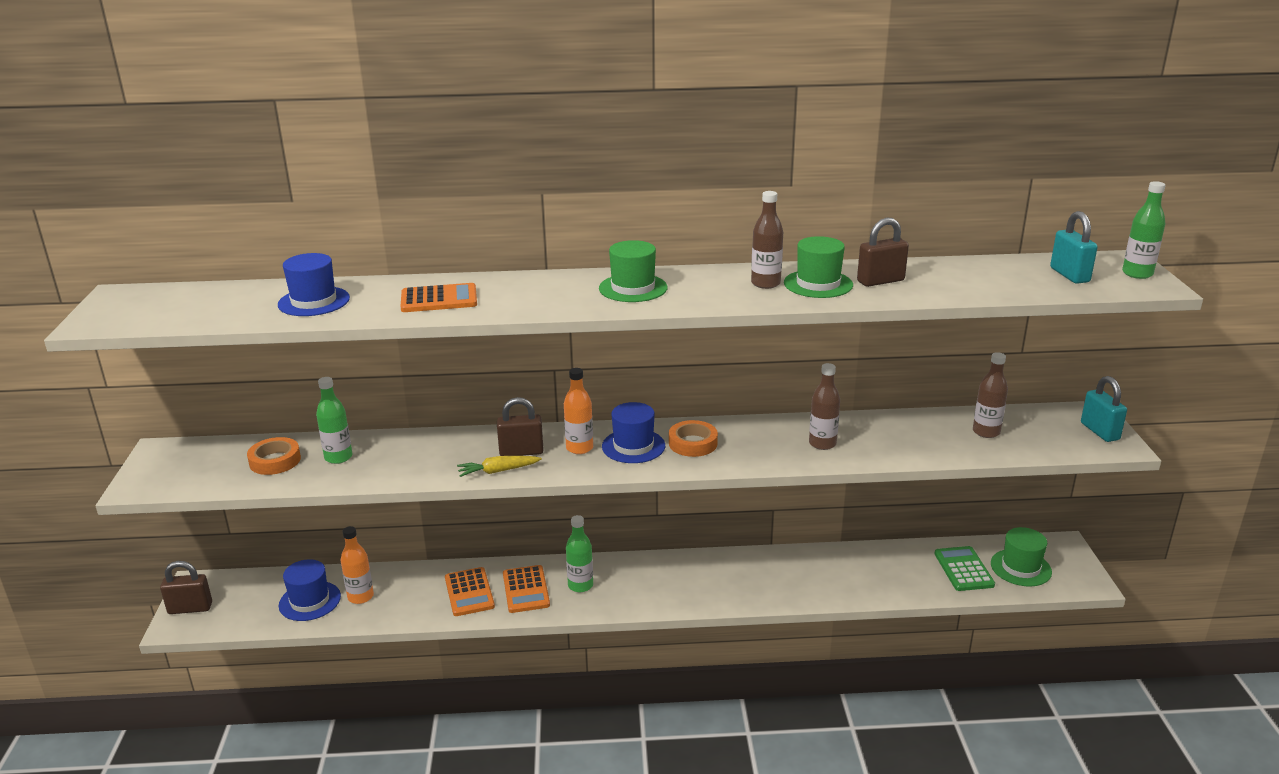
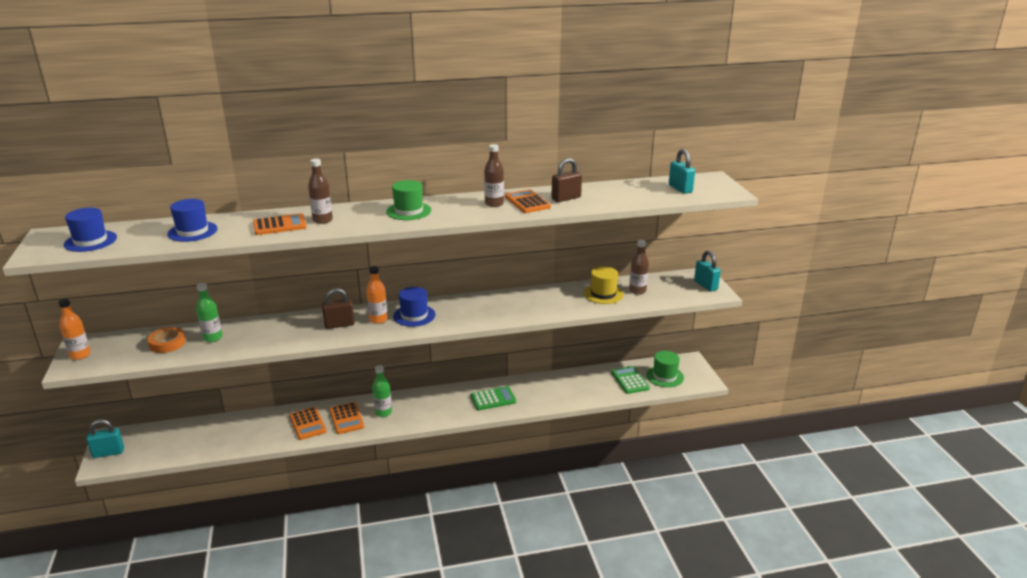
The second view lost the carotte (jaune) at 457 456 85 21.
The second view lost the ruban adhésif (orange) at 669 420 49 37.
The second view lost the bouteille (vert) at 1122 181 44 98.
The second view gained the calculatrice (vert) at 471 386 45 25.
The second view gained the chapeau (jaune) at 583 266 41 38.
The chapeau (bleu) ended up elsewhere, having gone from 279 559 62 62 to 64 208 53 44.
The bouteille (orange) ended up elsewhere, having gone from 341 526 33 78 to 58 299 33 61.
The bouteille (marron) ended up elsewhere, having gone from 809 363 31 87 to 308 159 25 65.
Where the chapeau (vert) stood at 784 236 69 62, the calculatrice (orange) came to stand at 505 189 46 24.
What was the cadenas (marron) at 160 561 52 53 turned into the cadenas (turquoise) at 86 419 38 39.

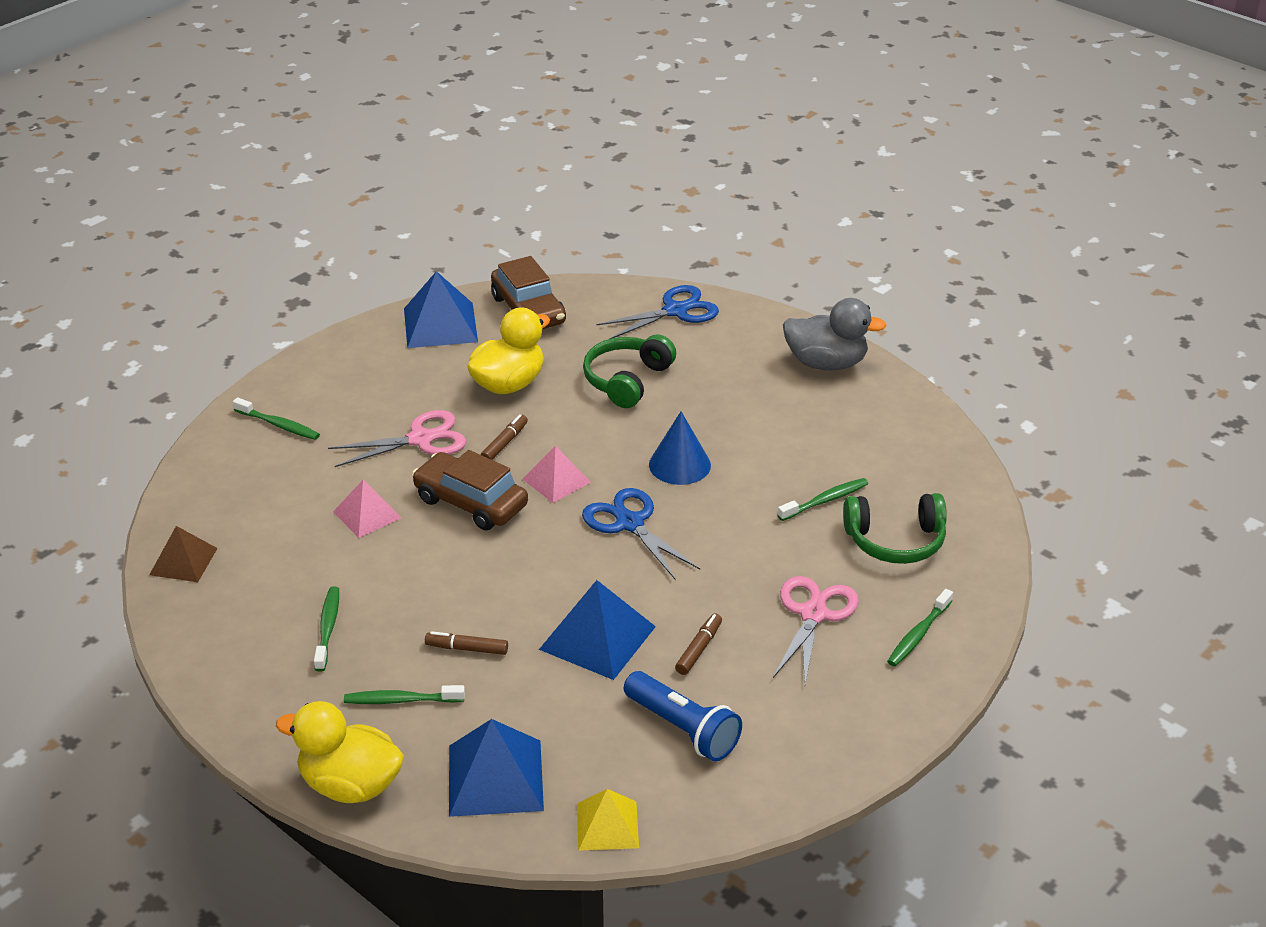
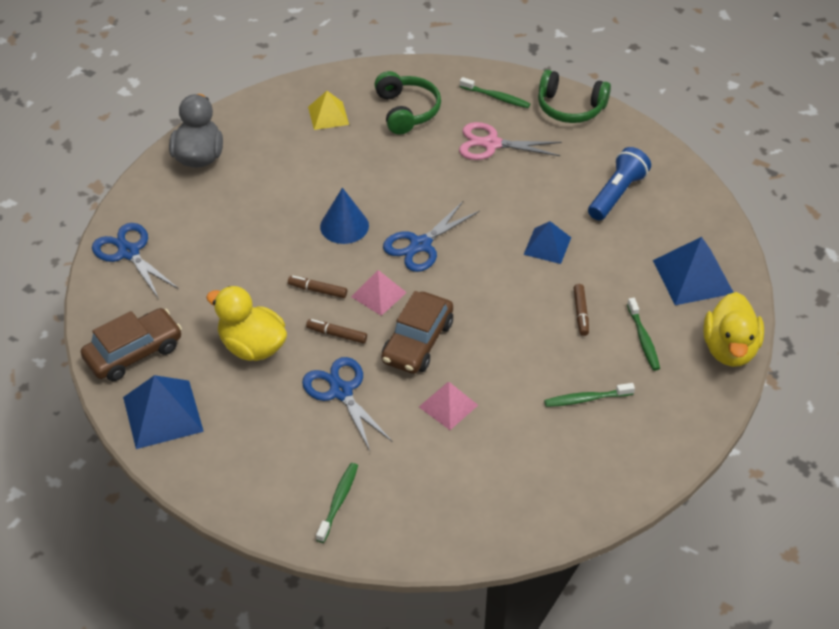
The second view lost the pyramide (marron) at 149 526 69 56.
The second view lost the brosse à dents (vert) at 778 478 90 43.
The pyramide (jaune) ended up elsewhere, having gone from 577 789 62 62 to 308 91 41 39.
The casque audio (vert) ended up elsewhere, having gone from 583 334 93 74 to 538 70 73 53.
The feutre (marron) ended up elsewhere, having gone from 675 613 47 62 to 288 276 59 22.
What was the ciseaux (rose) at 328 410 138 57 turned into the ciseaux (bleu) at 302 357 91 94.
The size of the pyramide (bleu) at 539 580 117 100 changed by a factor of 0.63.

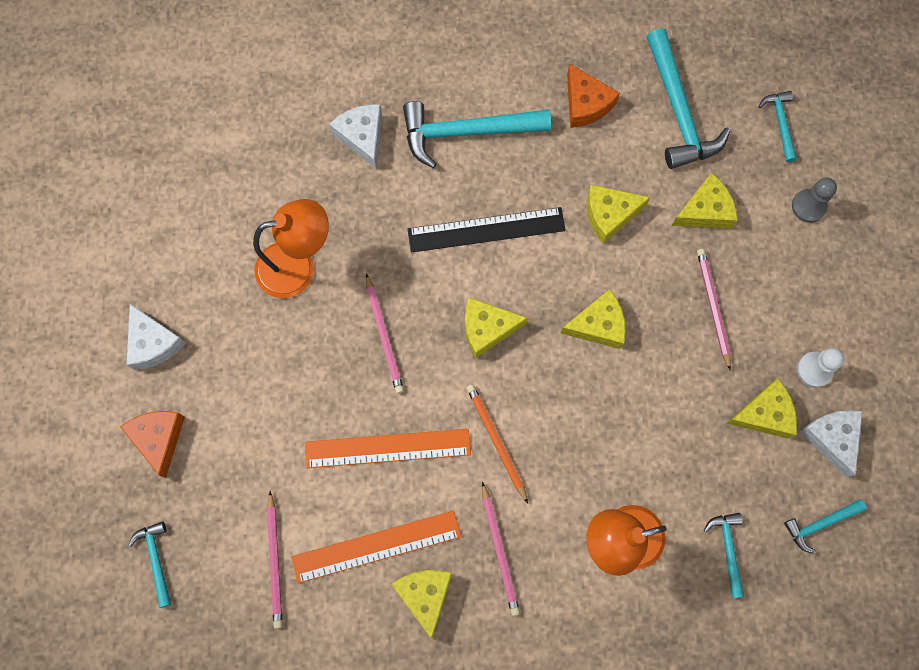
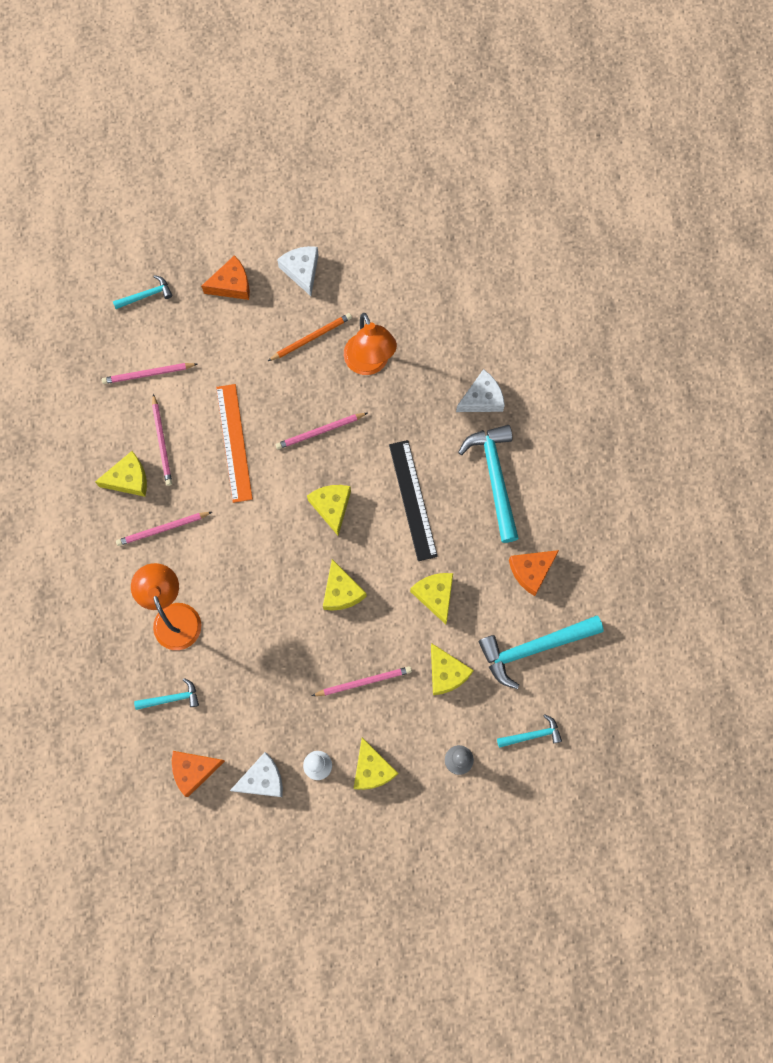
The crayon (orange) ended up elsewhere, having gone from 467 384 61 120 to 268 313 84 48.
The fromage (jaune) ended up elsewhere, having gone from 726 379 71 60 to 354 738 44 52.
Where the règle (orange) stood at 291 511 170 72, the crayon (rose) came to stand at 152 394 20 92.
Where the marteau (turquoise) stood at 784 499 83 55, the fromage (orange) came to stand at 172 751 53 46.
The fromage (blanc) at 127 304 59 66 ended up facing another way, 105 degrees clockwise from before.

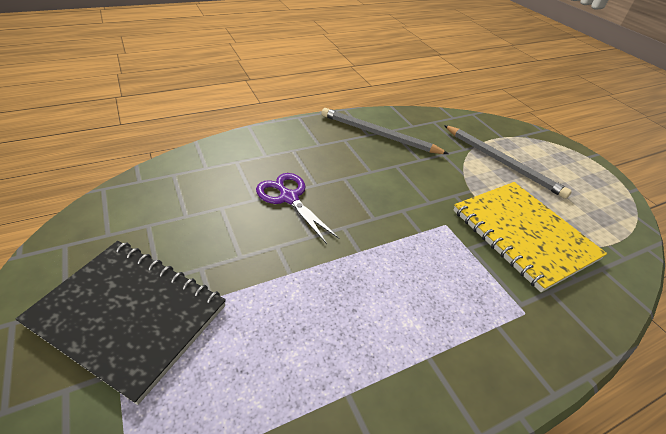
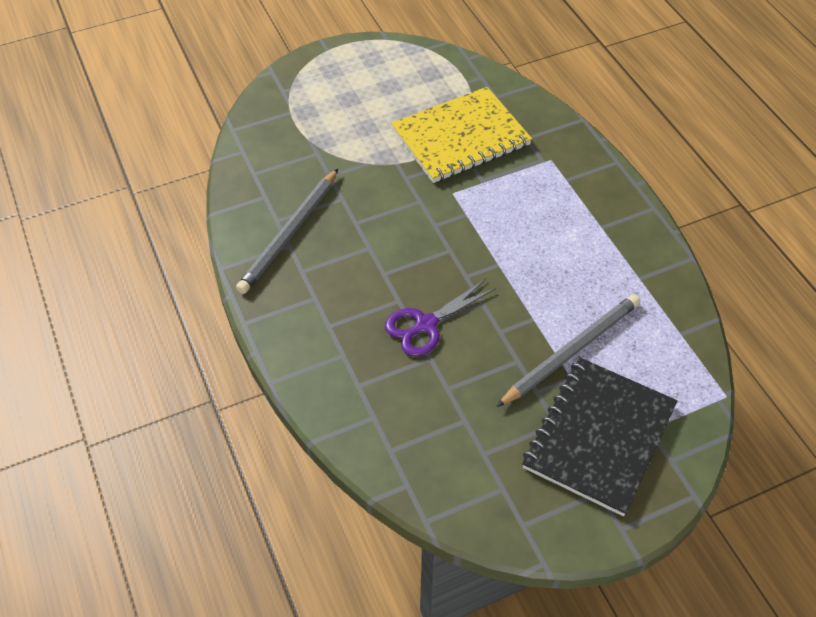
The crayon (gris) ended up elsewhere, having gone from 444 125 128 74 to 497 294 143 113.

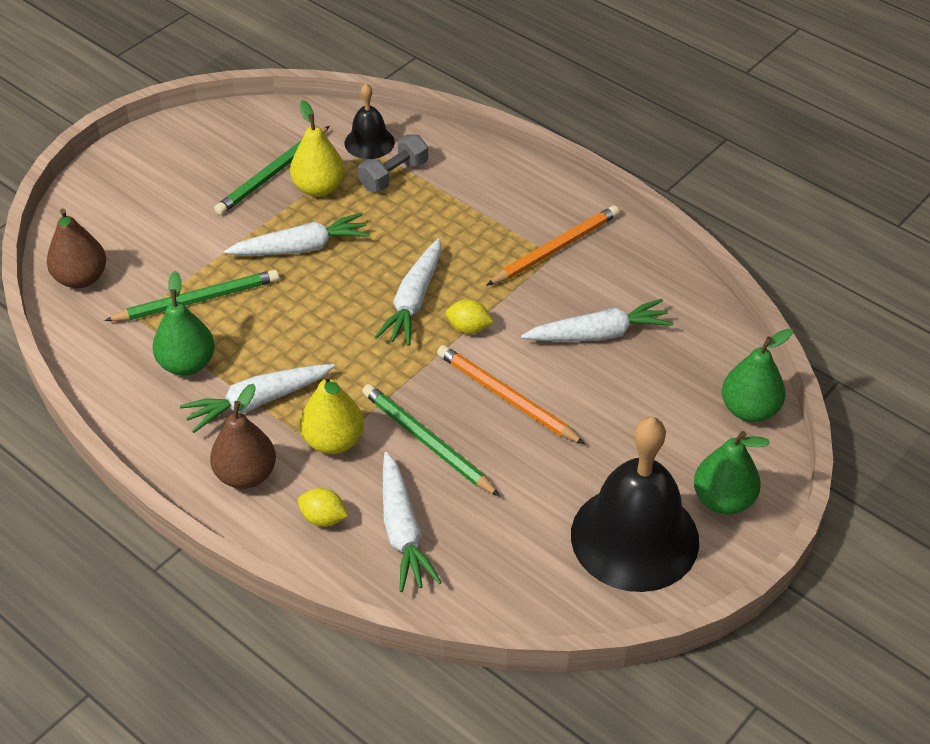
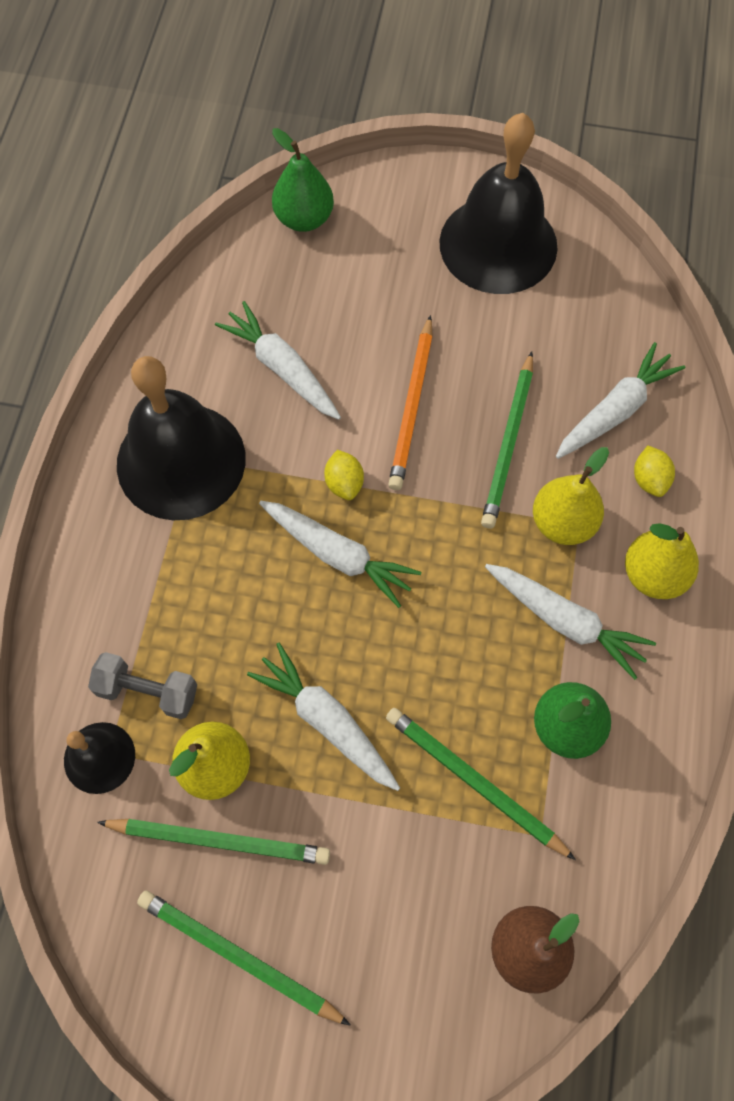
The second view lost the poire (vert) at 694 431 76 84.
The second view gained the crayon (vert) at 137 890 214 136.
Where the crayon (orange) stood at 486 205 133 81, the cloche (noir) came to stand at 117 356 129 164.
What was the poire (marron) at 210 384 66 105 turned into the poire (jaune) at 625 523 74 76.
The carotte (blanc) at 375 239 66 107 ended up facing another way, 45 degrees clockwise from before.

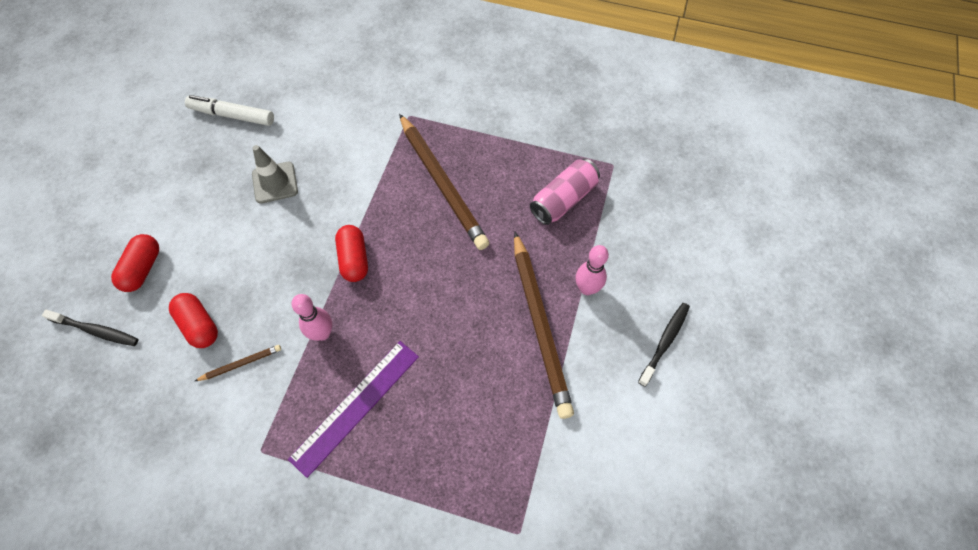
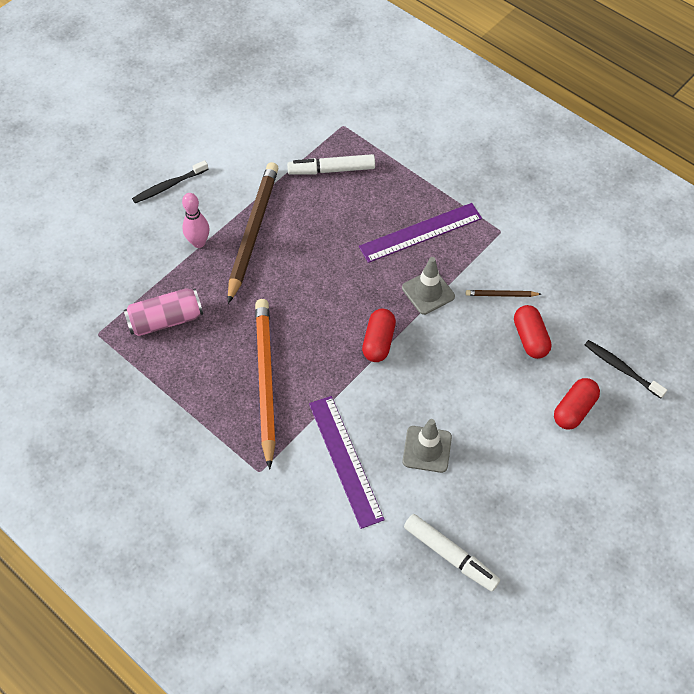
The second view gained the feutre (blanc) at 287 154 88 21.
The second view gained the règle (violet) at 309 396 76 133.
Where the quille (rose) stood at 291 294 41 47, the cône de chantier (gris) came to stand at 402 257 53 58.
What was the crayon (marron) at 399 114 90 136 turned into the crayon (orange) at 255 299 21 171.

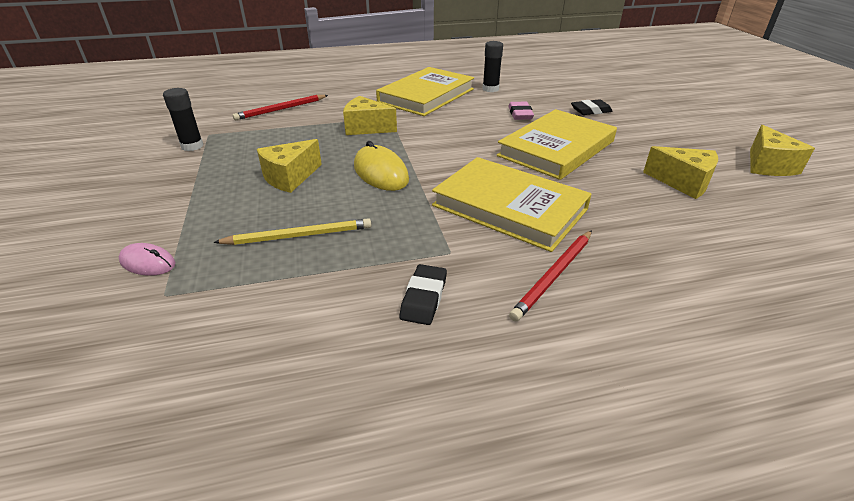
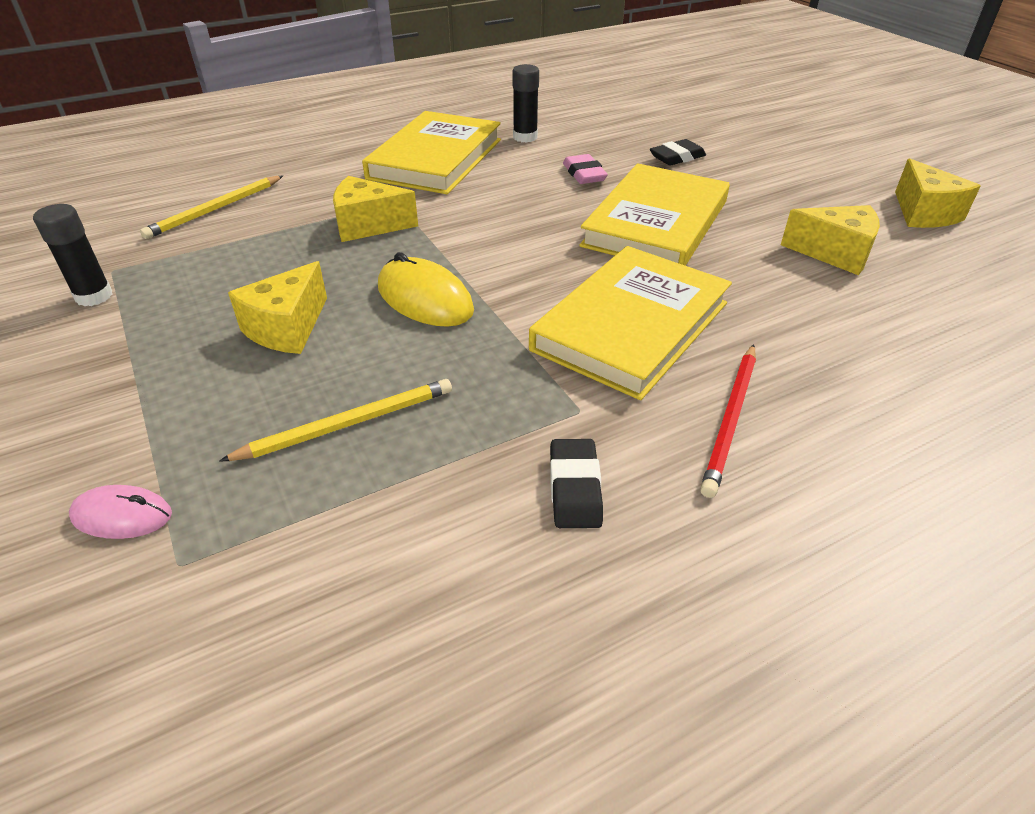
What was the crayon (rouge) at 233 95 95 25 turned into the crayon (jaune) at 140 176 143 63.
The livre (jaune) at 432 157 160 95 ended up facing another way, 75 degrees counterclockwise from before.

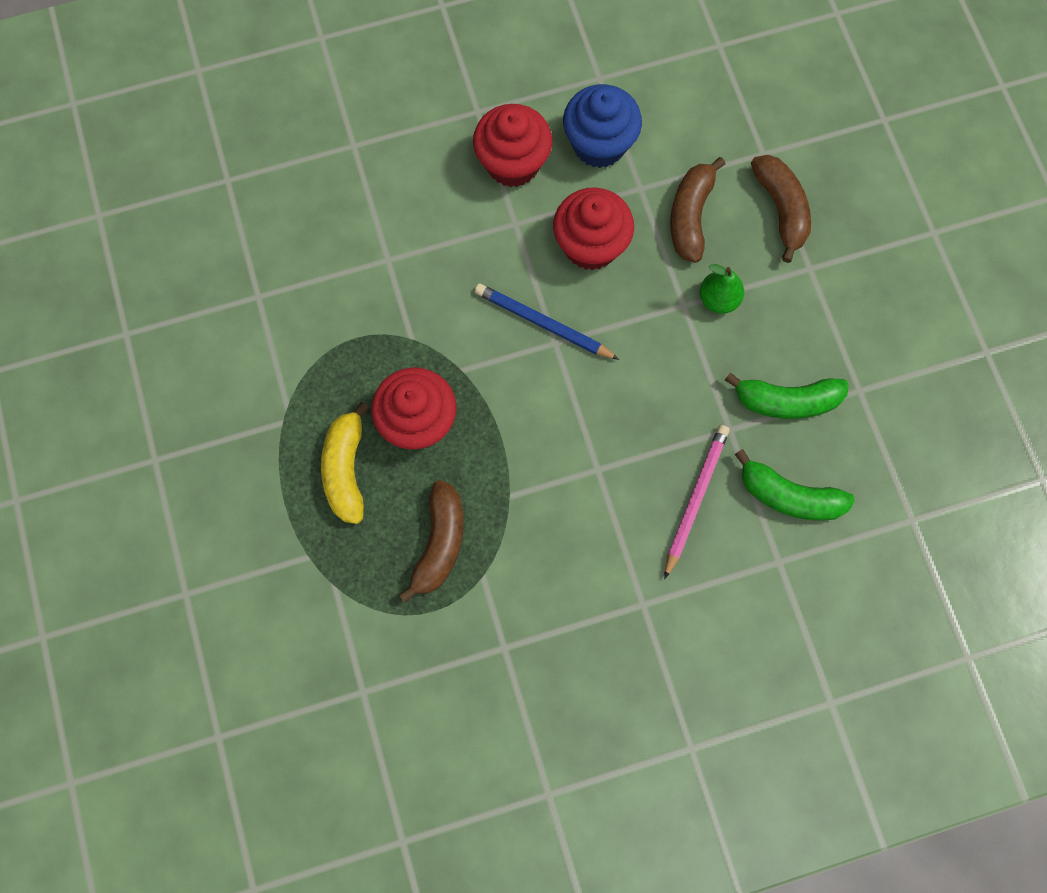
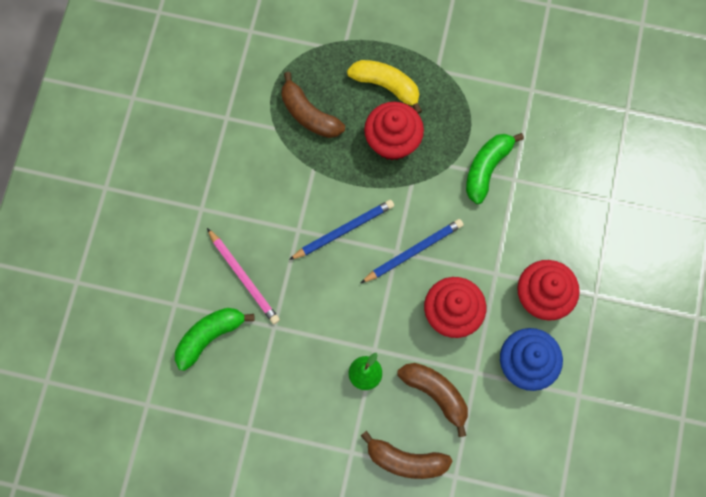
The second view gained the crayon (bleu) at 289 200 105 60.
The banane (vert) ended up elsewhere, having gone from 725 372 124 47 to 466 133 58 71.

